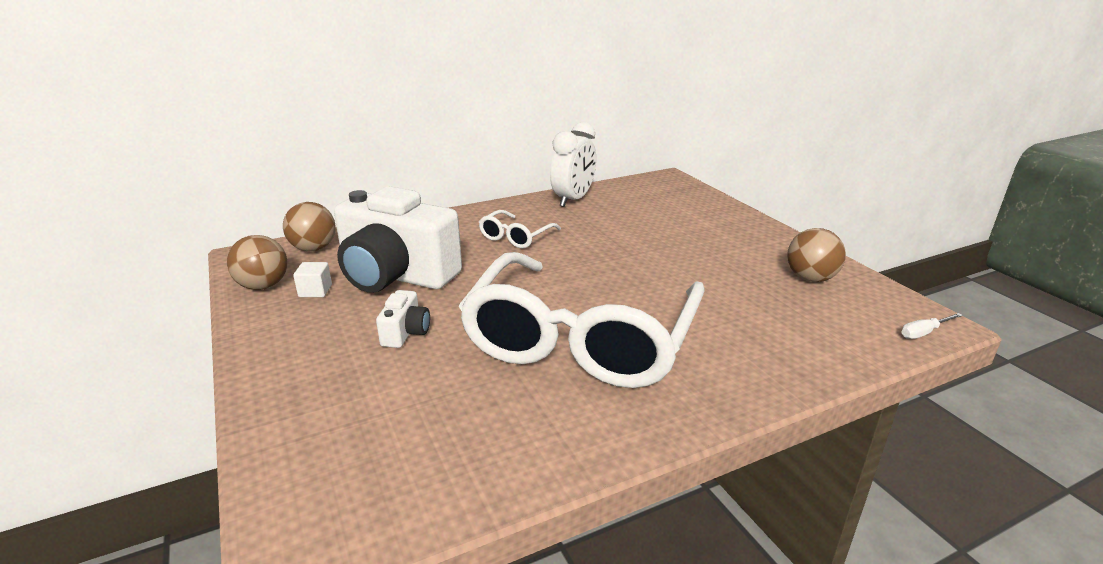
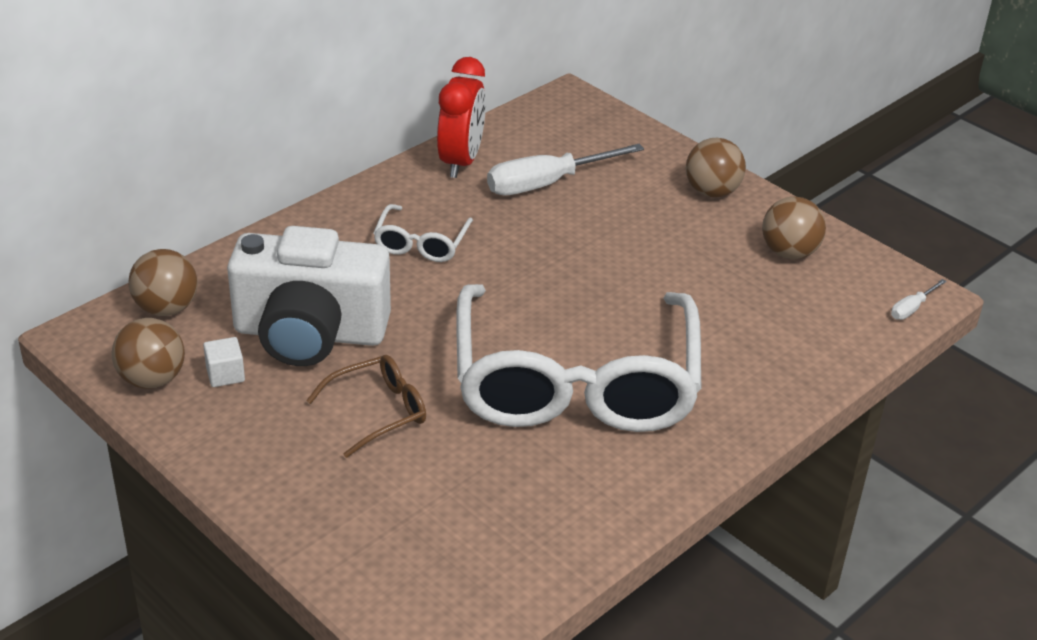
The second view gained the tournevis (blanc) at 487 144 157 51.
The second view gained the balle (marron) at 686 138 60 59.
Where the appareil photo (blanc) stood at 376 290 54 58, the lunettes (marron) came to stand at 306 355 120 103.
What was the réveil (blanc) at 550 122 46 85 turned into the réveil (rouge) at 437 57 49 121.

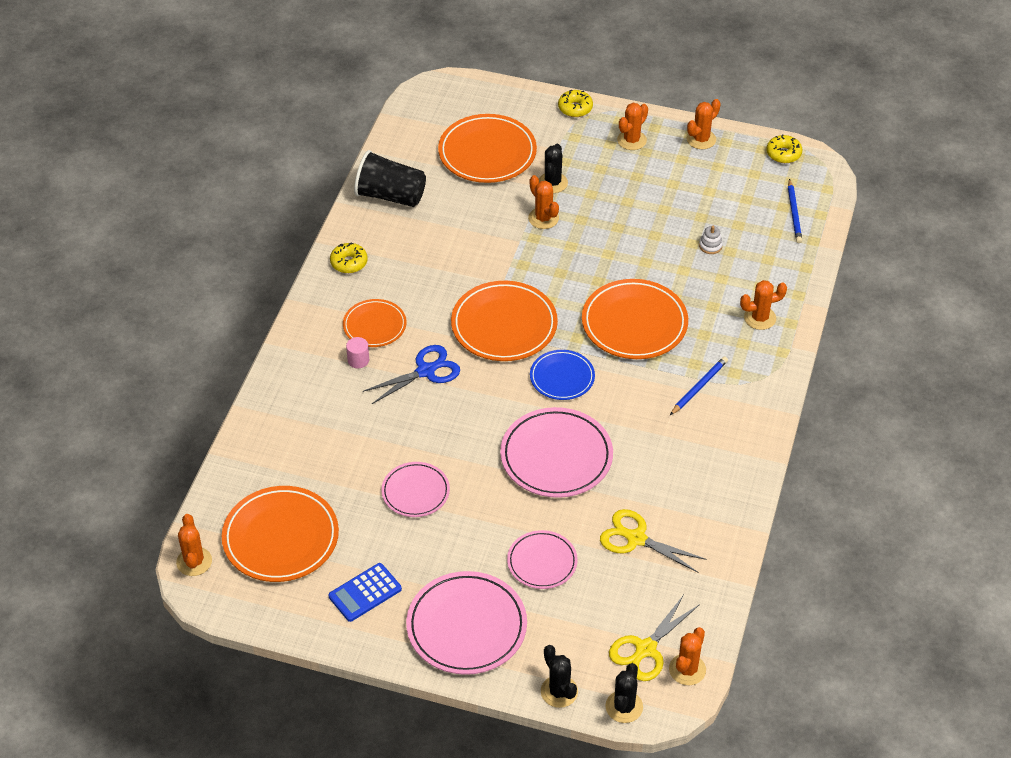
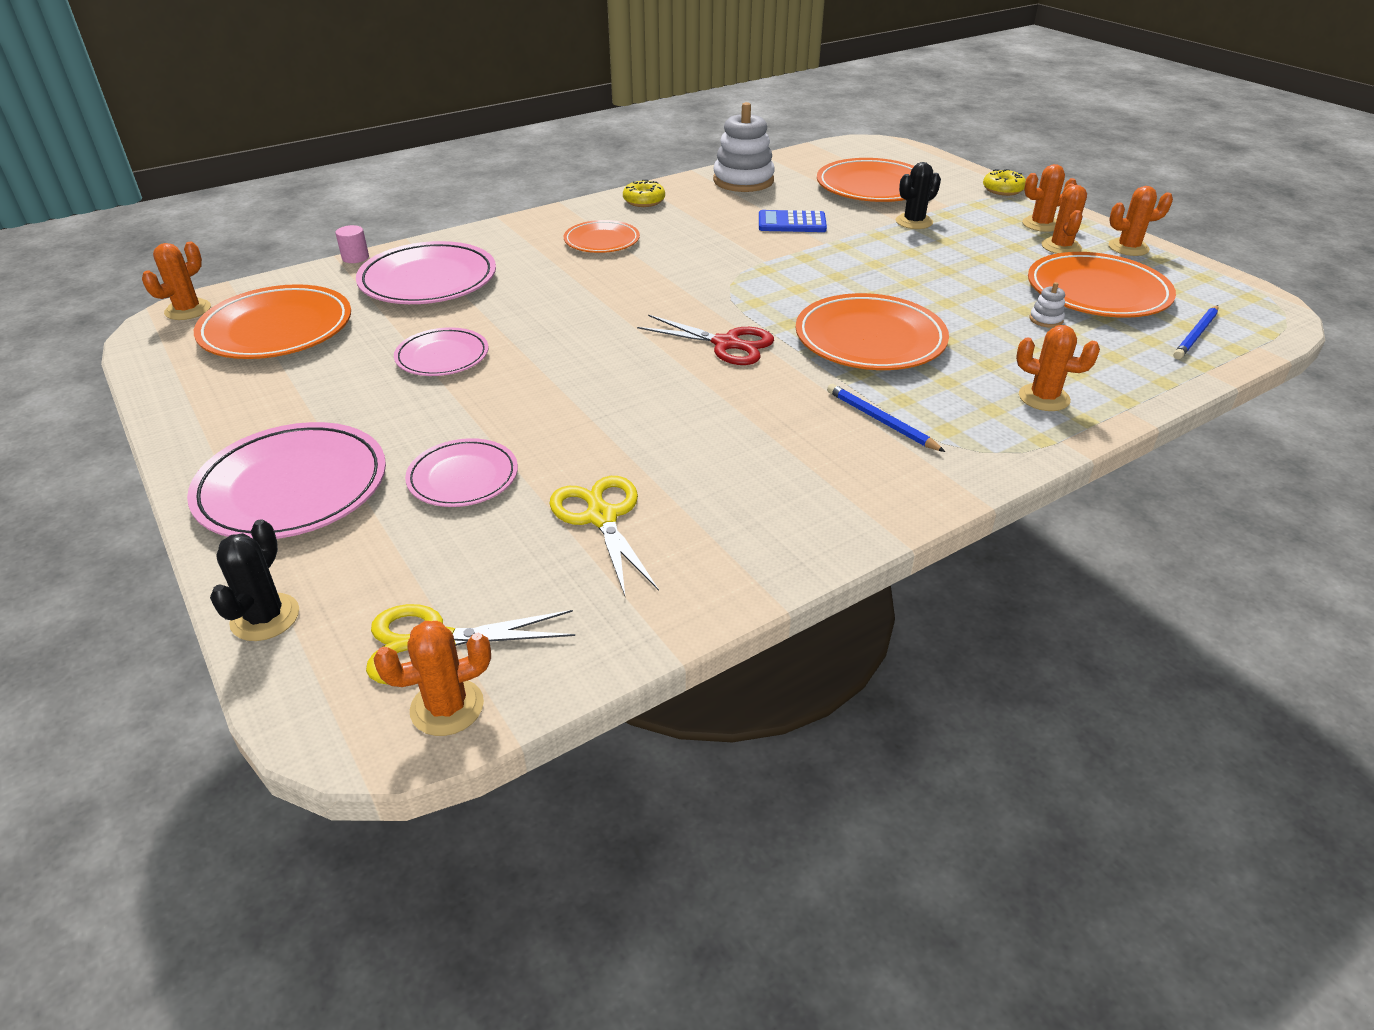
The second view lost the ciseaux (bleu) at 362 345 98 60.
The second view lost the cactus (noir) at 605 663 38 60.
The second view lost the beignet (jaune) at 766 134 36 29.
The calculatrice (bleu) ended up elsewhere, having gone from 328 563 74 59 to 759 210 68 22.
The cylindre (rose) ended up elsewhere, having gone from 346 337 23 31 to 335 225 34 38.
The assiette (orange) ended up elsewhere, having gone from 451 281 107 80 to 1028 252 148 66.
The assiette (rose) ended up elsewhere, having gone from 500 407 113 91 to 356 241 140 63.
The cactus (orange) ended up elsewhere, having gone from 528 175 31 54 to 1041 183 46 71.
Where the gobelet (noir) stood at 354 150 72 57, the jouet à empiler (blanc) came to stand at 713 102 62 90.
Where the assiette (bleu) stood at 530 350 65 50, the ciseaux (rouge) came to stand at 637 315 137 50.
The crayon (bleu) at 670 356 58 59 ended up facing another way, 120 degrees counterclockwise from before.

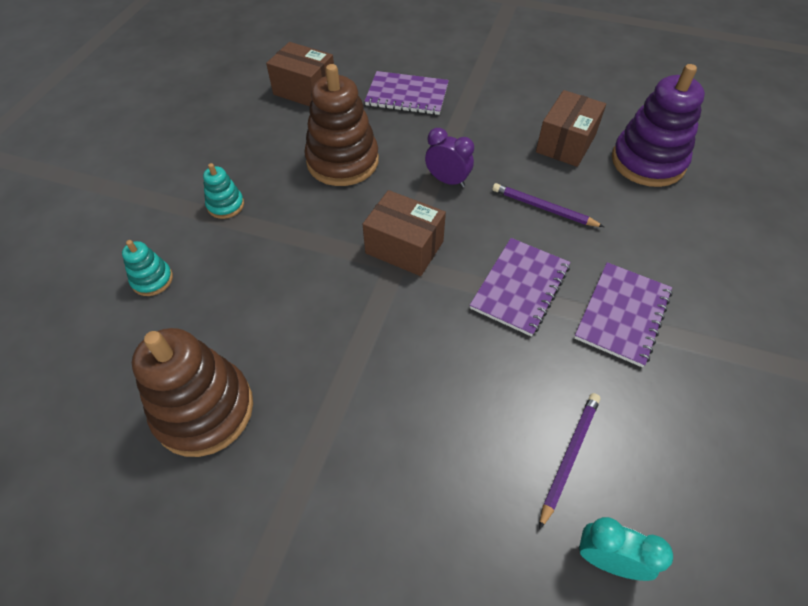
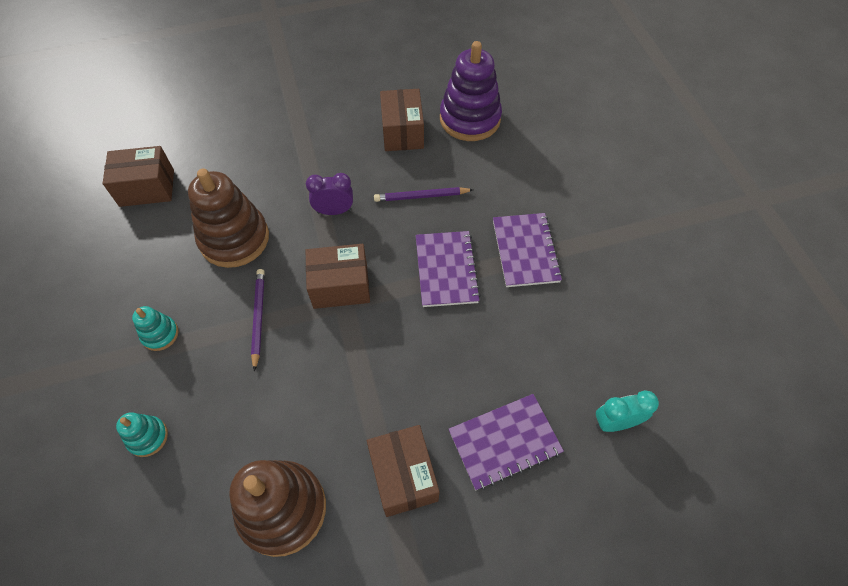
The second view gained the boîte (marron) at 367 425 73 92.
The carnet (violet) ended up elsewhere, having gone from 364 71 85 44 to 449 394 115 96.
The crayon (violet) ended up elsewhere, having gone from 539 393 61 137 to 251 269 14 103.

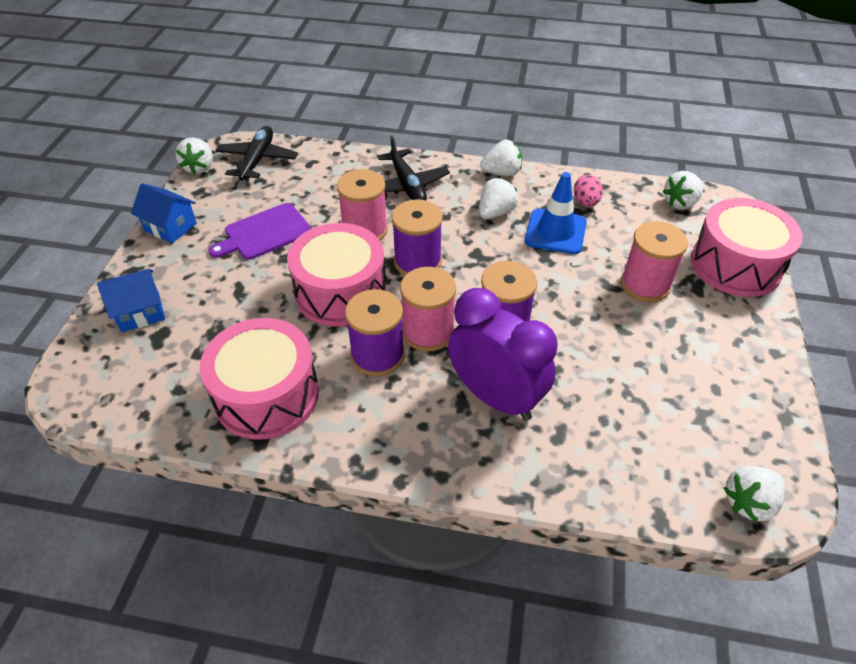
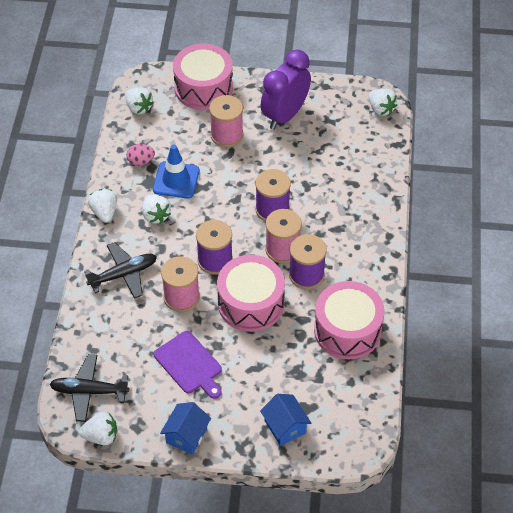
The réveil (violet) ended up elsewhere, having gone from 448 288 110 133 to 261 50 50 80.
The fraise (blanc) at 479 178 39 41 ended up facing another way, 150 degrees counterclockwise from before.

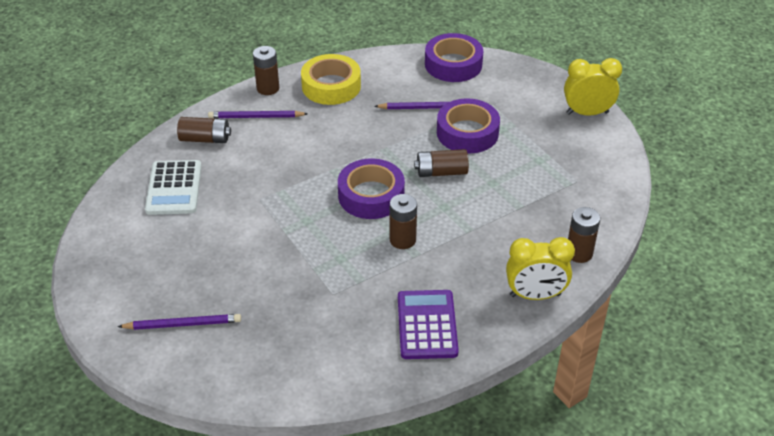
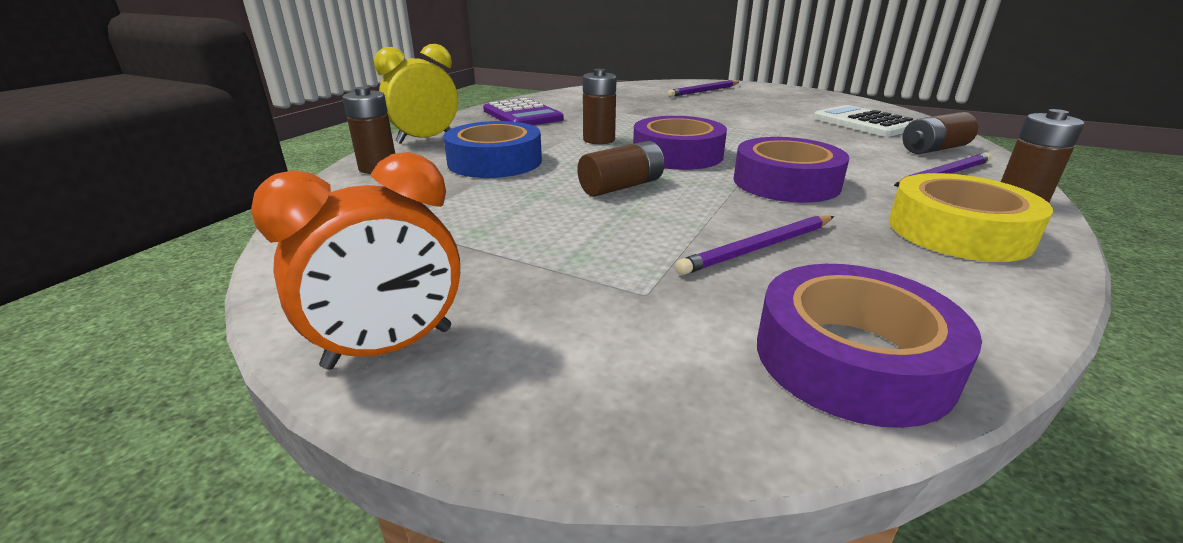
The second view gained the ruban adhésif (bleu) at 444 121 98 57.
The ruban adhésif (violet) ended up elsewhere, having gone from 437 98 63 55 to 734 137 115 66.
What was the réveil (jaune) at 564 58 58 58 turned into the réveil (orange) at 251 152 209 218.

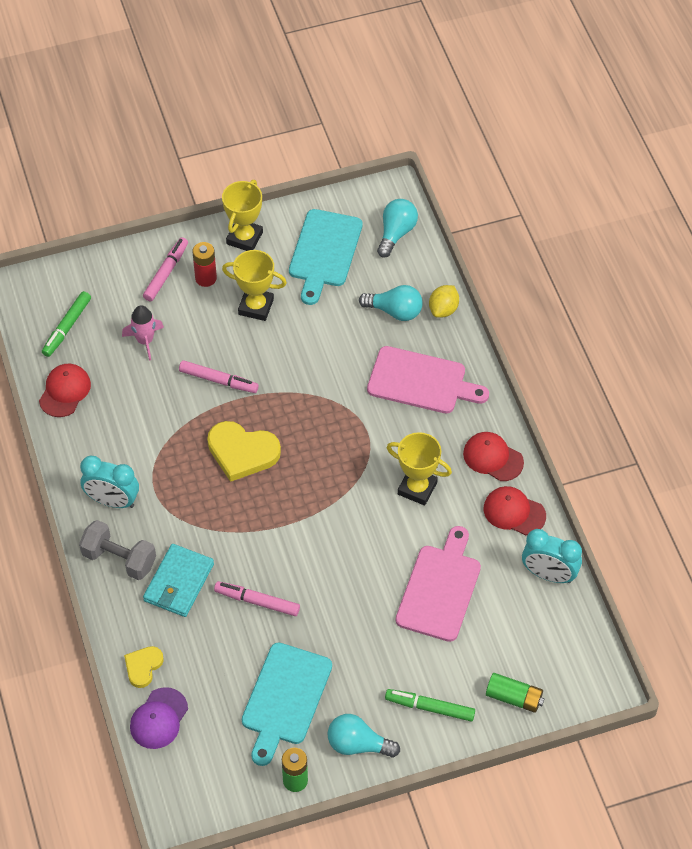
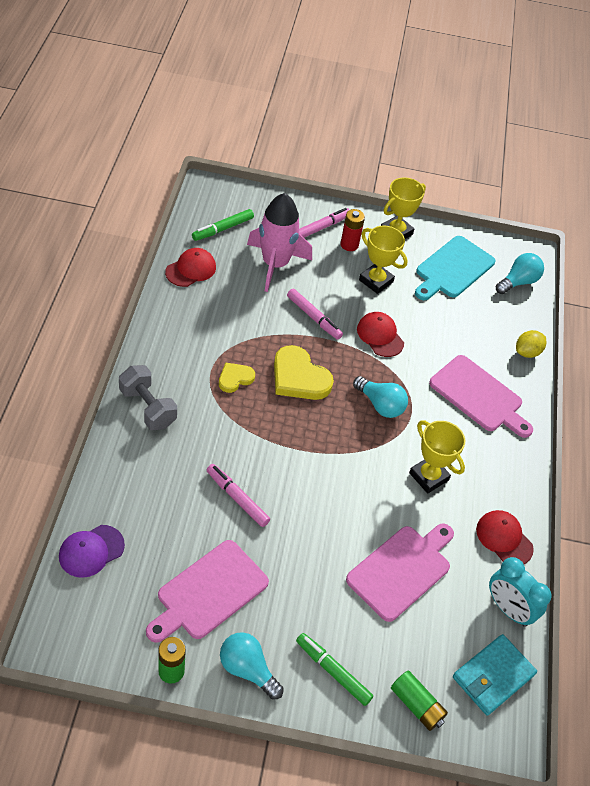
The second view lost the réveil (turquoise) at 80 456 59 52.
The cœur (jaune) ended up elsewhere, having gone from 124 646 40 42 to 219 363 36 30.
The portefeuille (turquoise) ended up elsewhere, having gone from 143 544 71 73 to 453 634 84 82.
The ampoule (turquoise) ended up elsewhere, having gone from 359 285 64 36 to 353 376 55 42.
The casquette (rouge) ended up elsewhere, having gone from 463 432 61 49 to 357 312 47 45.
What was the planche à découper (turquoise) at 242 643 90 123 turned into the planche à découper (rose) at 146 540 123 103.
The size of the fusée (rose) at 122 305 42 56 changed by a factor of 1.83.

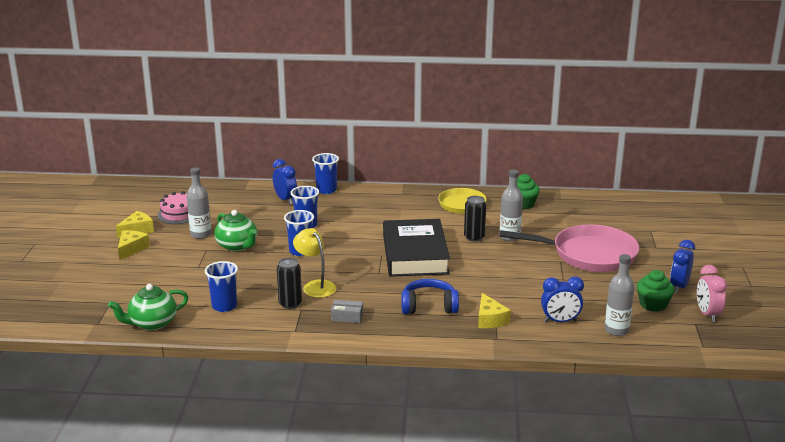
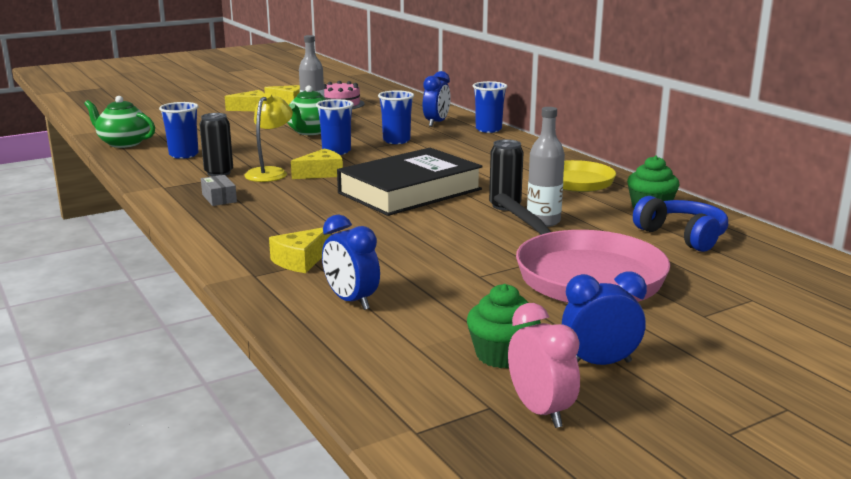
The second view lost the bouteille (gris) at 605 254 30 82.
The second view gained the fromage (jaune) at 291 149 52 30.
The casque audio (bleu) ended up elsewhere, having gone from 401 279 58 35 to 633 196 95 56.
The réveil (rose) at 697 265 30 57 ended up facing another way, 105 degrees clockwise from before.

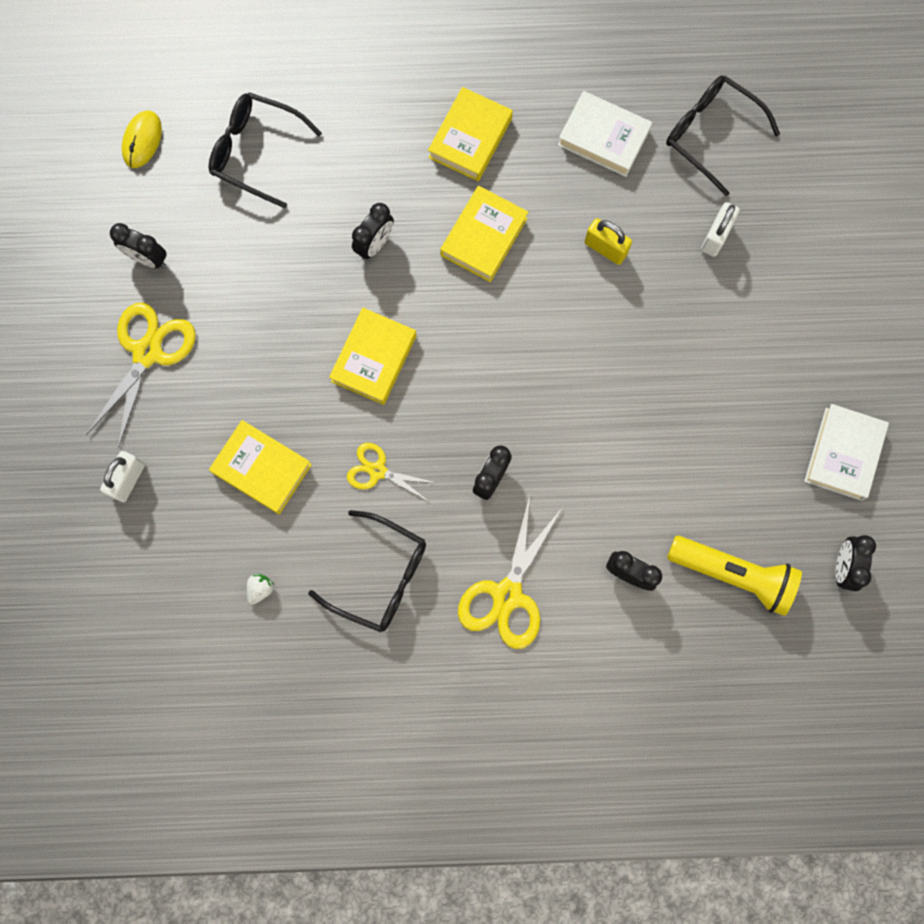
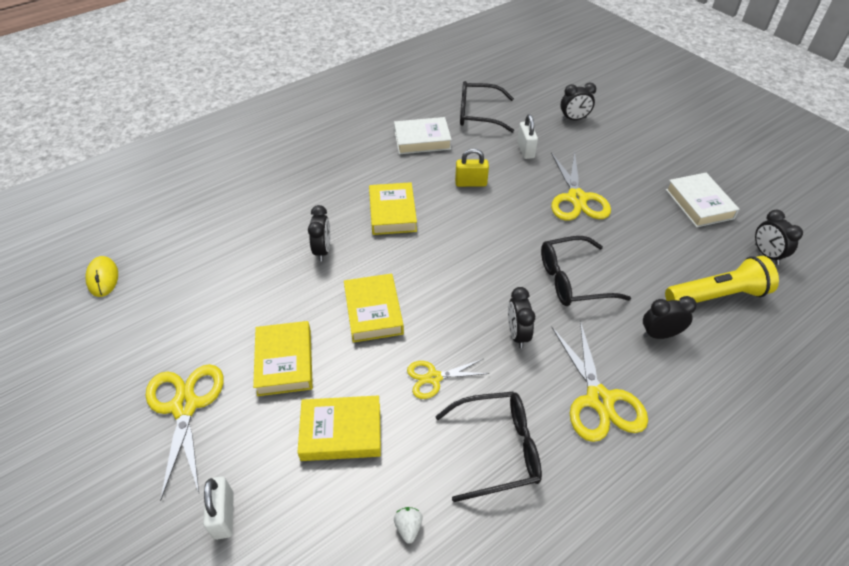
The second view gained the ciseaux (jaune) at 551 151 60 70.
The réveil (noir) ended up elsewhere, having gone from 110 223 57 45 to 560 83 36 38.
The lunettes (noir) ended up elsewhere, having gone from 209 92 113 116 to 541 236 90 70.
The livre (jaune) ended up elsewhere, having gone from 428 87 85 94 to 253 321 60 75.

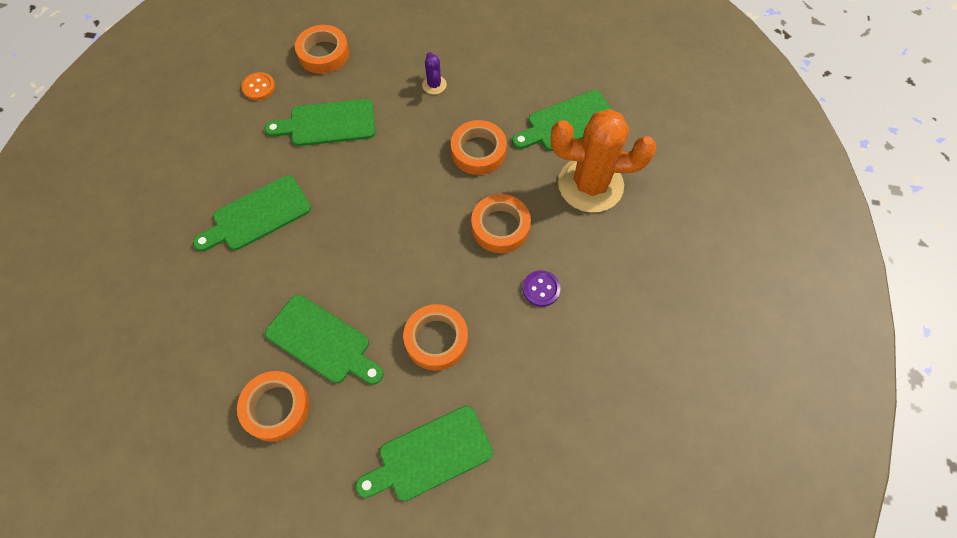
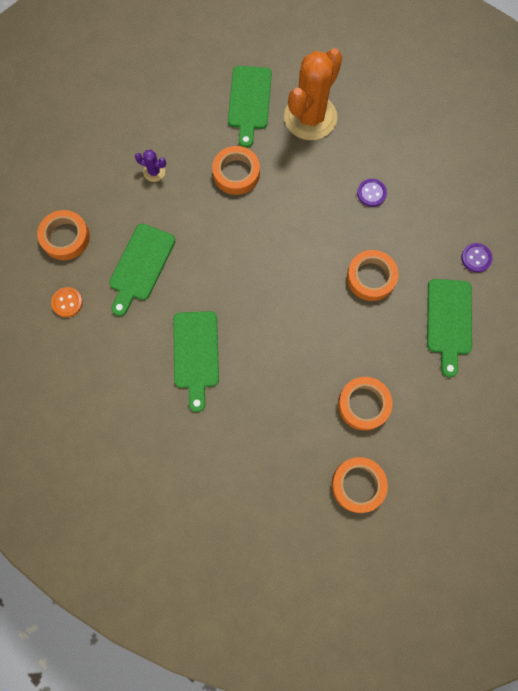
The second view lost the planche à découper (vert) at 265 295 118 90.
The second view gained the bouton (violet) at 461 243 32 29.
The ruban adhésif (orange) ended up elsewhere, having gone from 471 194 60 59 to 332 457 56 56.

